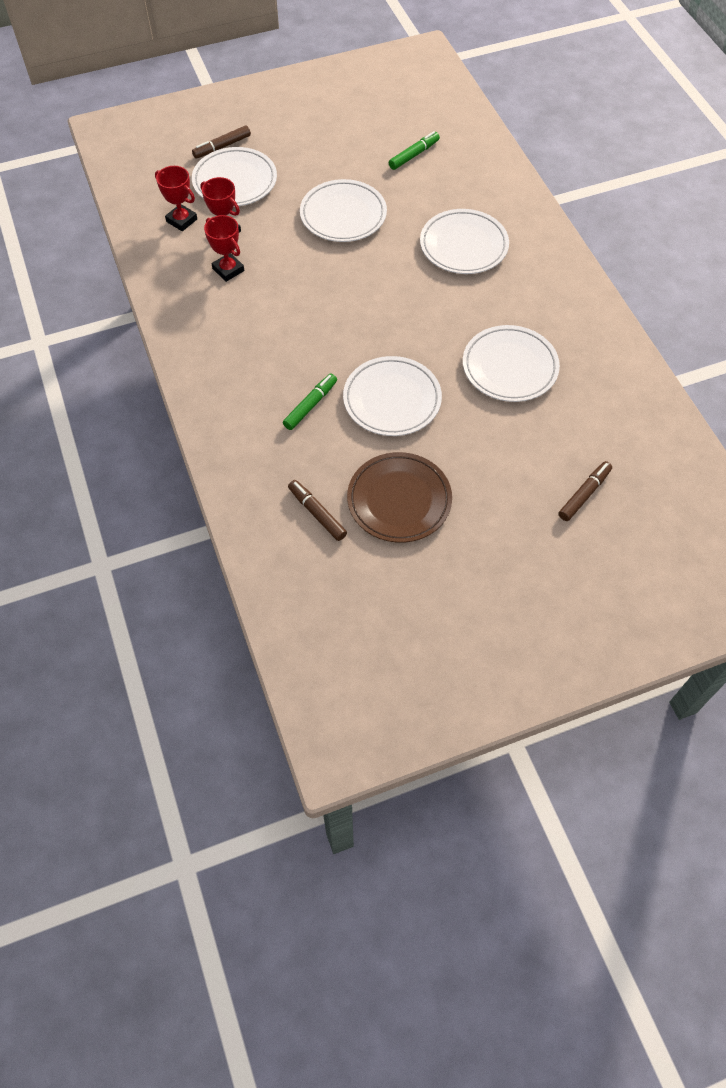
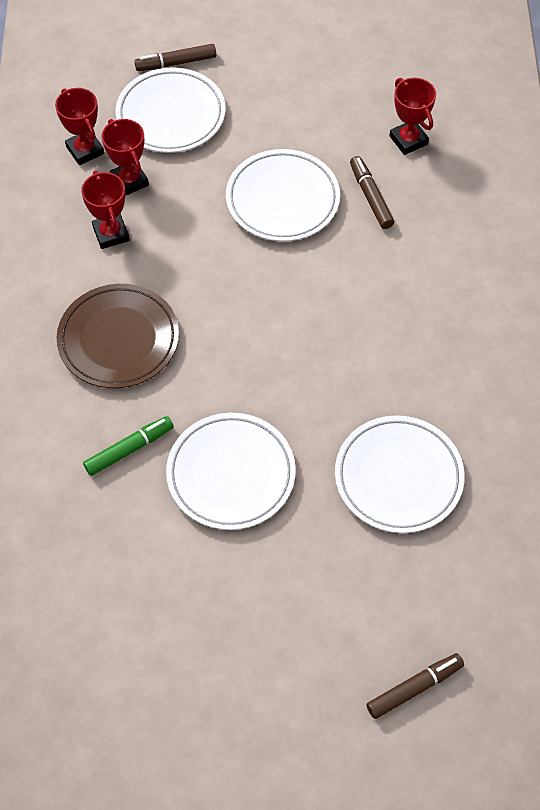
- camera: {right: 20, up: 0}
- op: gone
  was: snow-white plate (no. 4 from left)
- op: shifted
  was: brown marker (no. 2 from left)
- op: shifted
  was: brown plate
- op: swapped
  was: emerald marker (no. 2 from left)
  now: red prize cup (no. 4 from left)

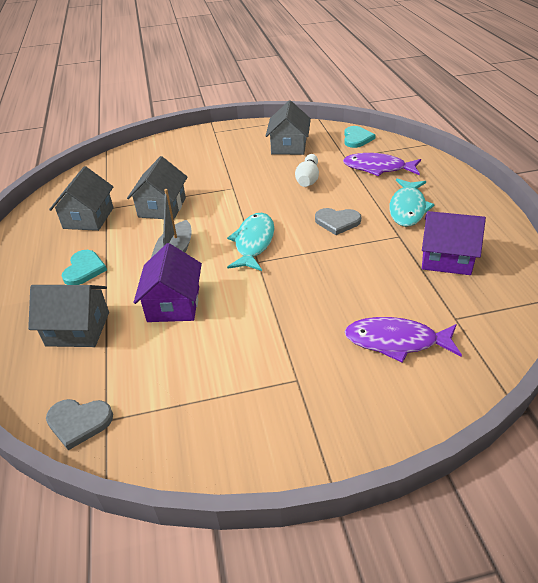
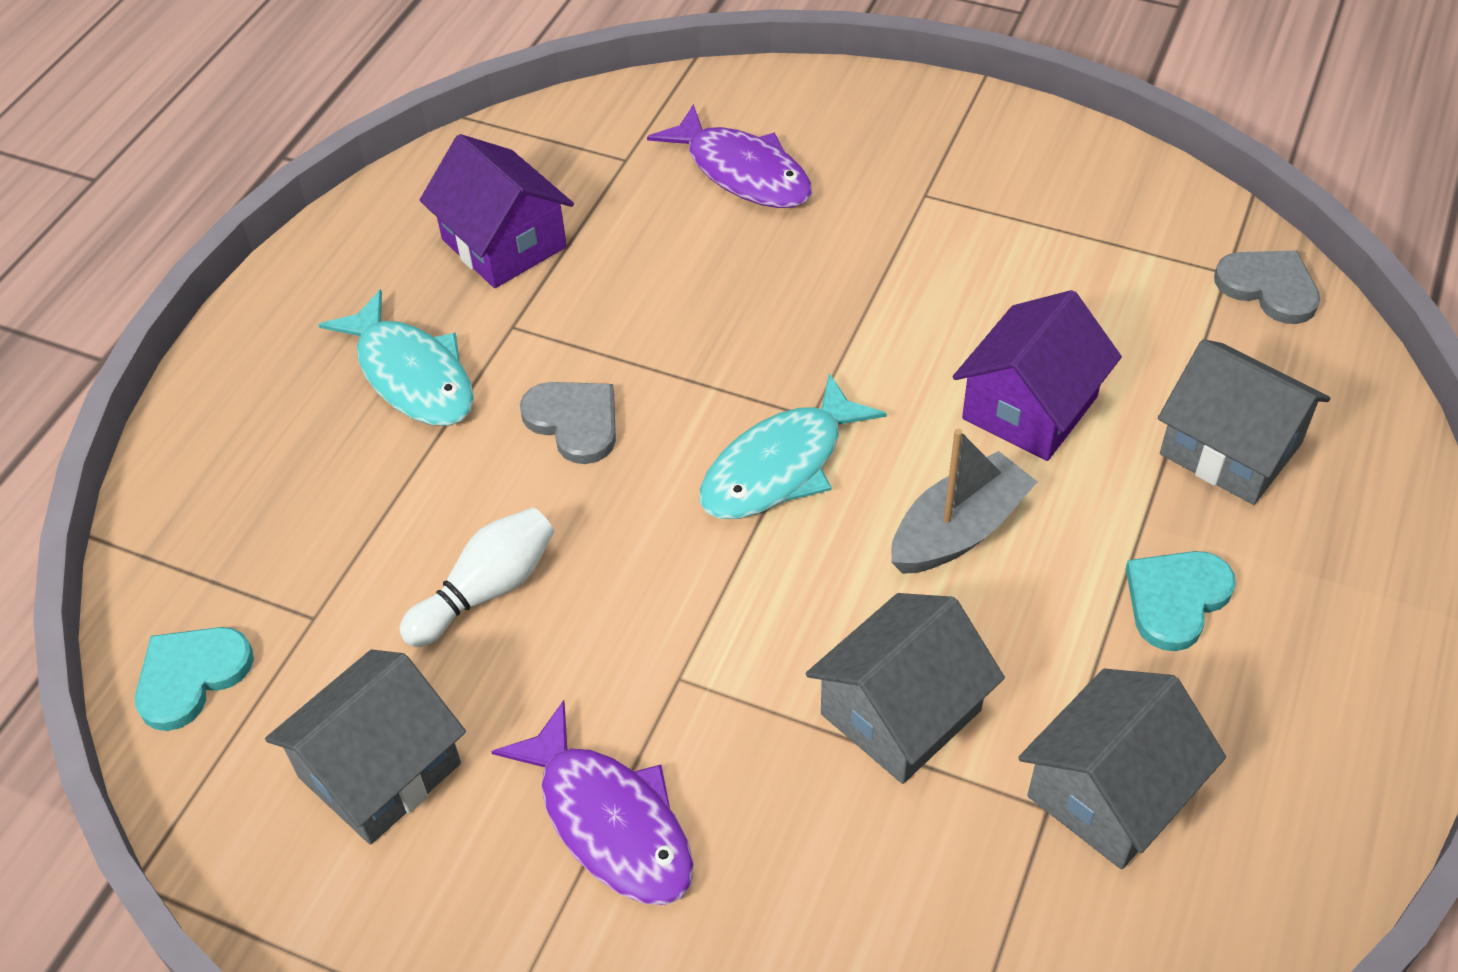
- camera: {right: -145, up: 10}
- op: shifted
  was: royal purple fish (no. 1 from left)
- op: rotated
  was: aqua fish (no. 2 from left in the first image)
  clockwise: 90

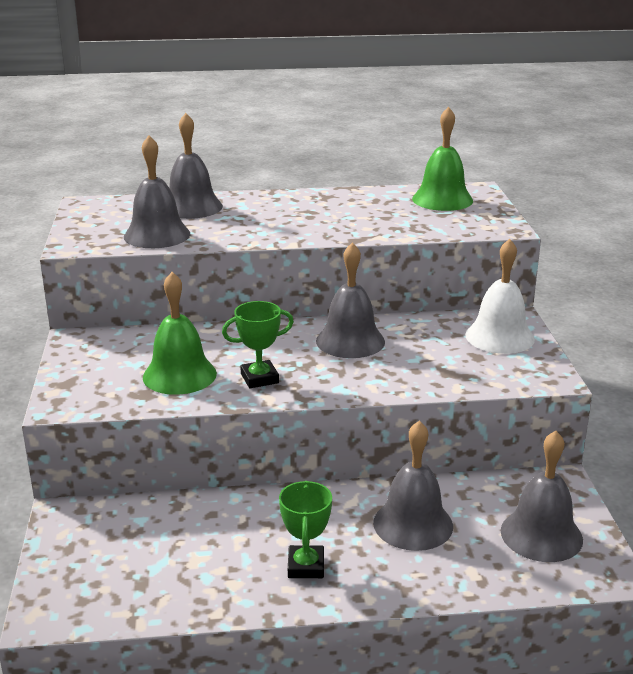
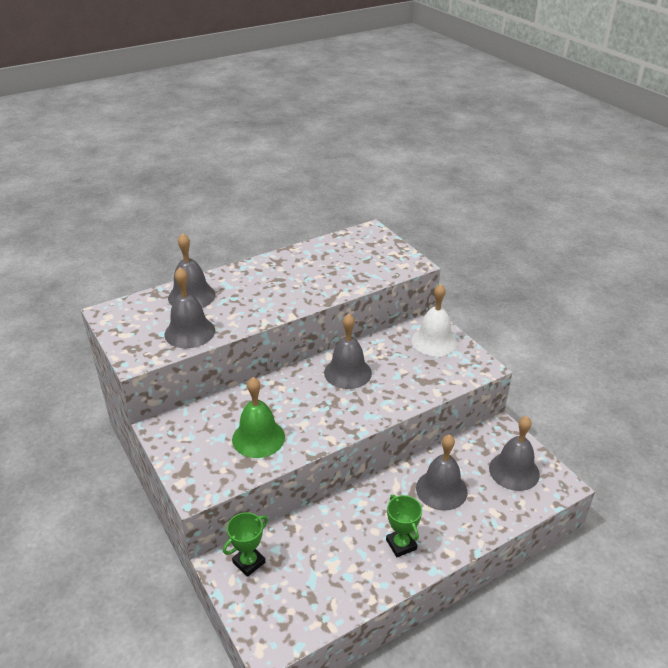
- camera: {right: -25, up: 10}
- op: gone
  was: emerald bell (no. 2 from left)
- op: shifted
  was: emerald prize cup (no. 1 from left)

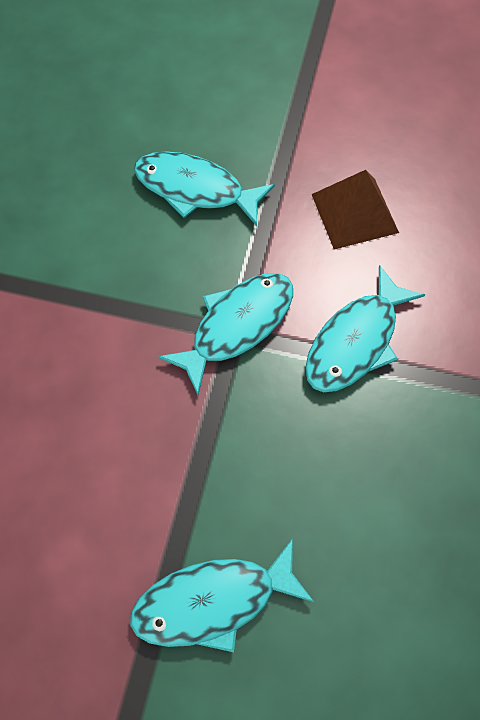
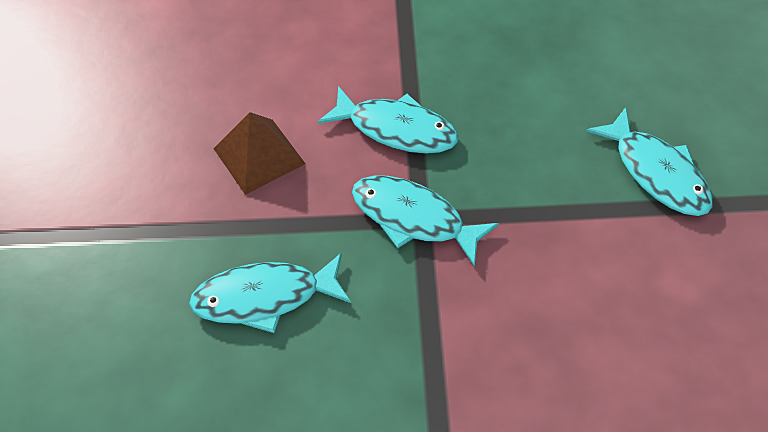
- camera: {right: -105, up: -10}
- op: rotated
  was: aqua fish (no. 1 from left)
  clockwise: 75

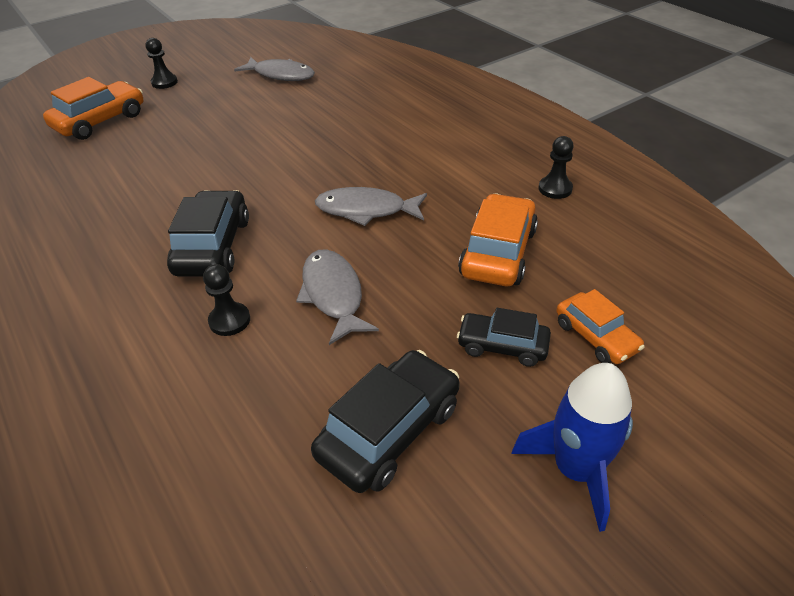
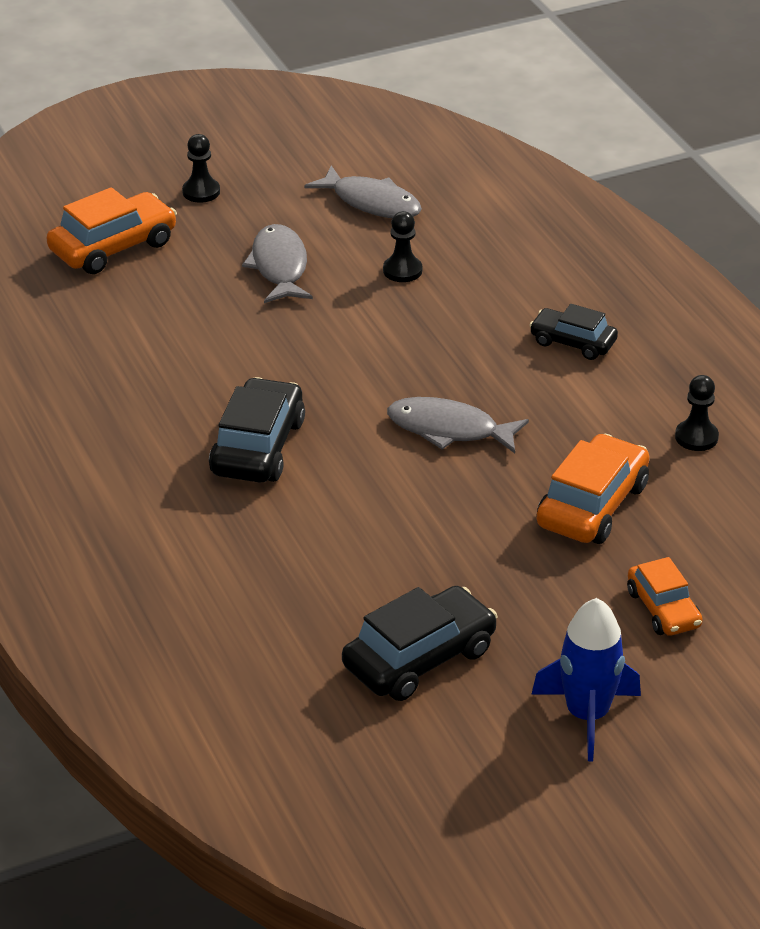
- camera: {right: 10, up: -5}
- op: shifted
  was: black game pawn (no. 2 from left)
- op: shifted
  was: gray fish (no. 2 from left in the first image)
  now: gray fish (no. 1 from left)
- op: shifted
  was: black toy car (no. 3 from left)

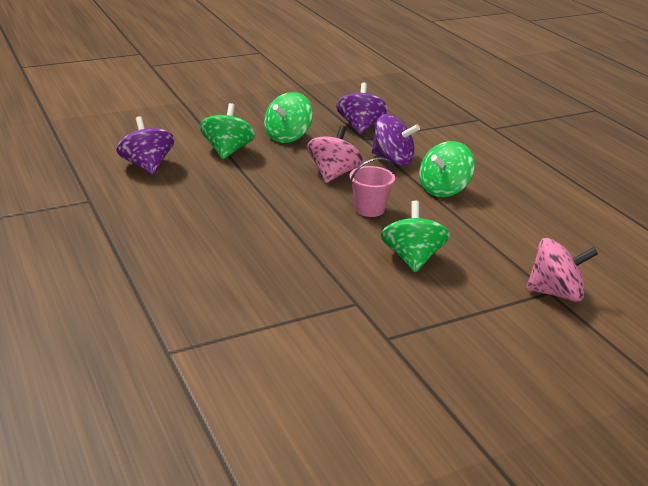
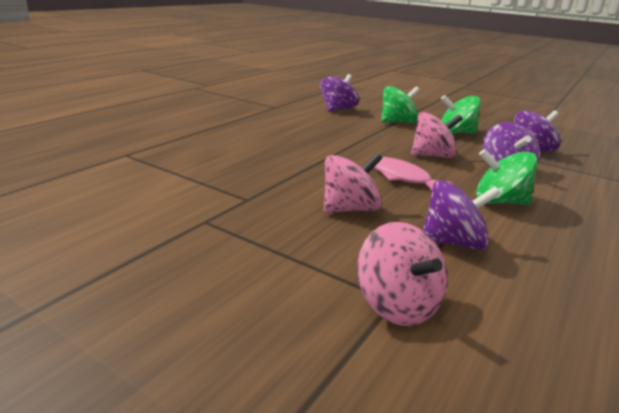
- camera: {right: 60, up: -5}
- op: new
  now: royal purple whirligig (no. 2 from left)
- op: swapped
  was: rosy bucket
  now: rosy fish
- op: repainted
  was: emerald whirligig (no. 3 from left)
  now: rosy whirligig (no. 1 from left)

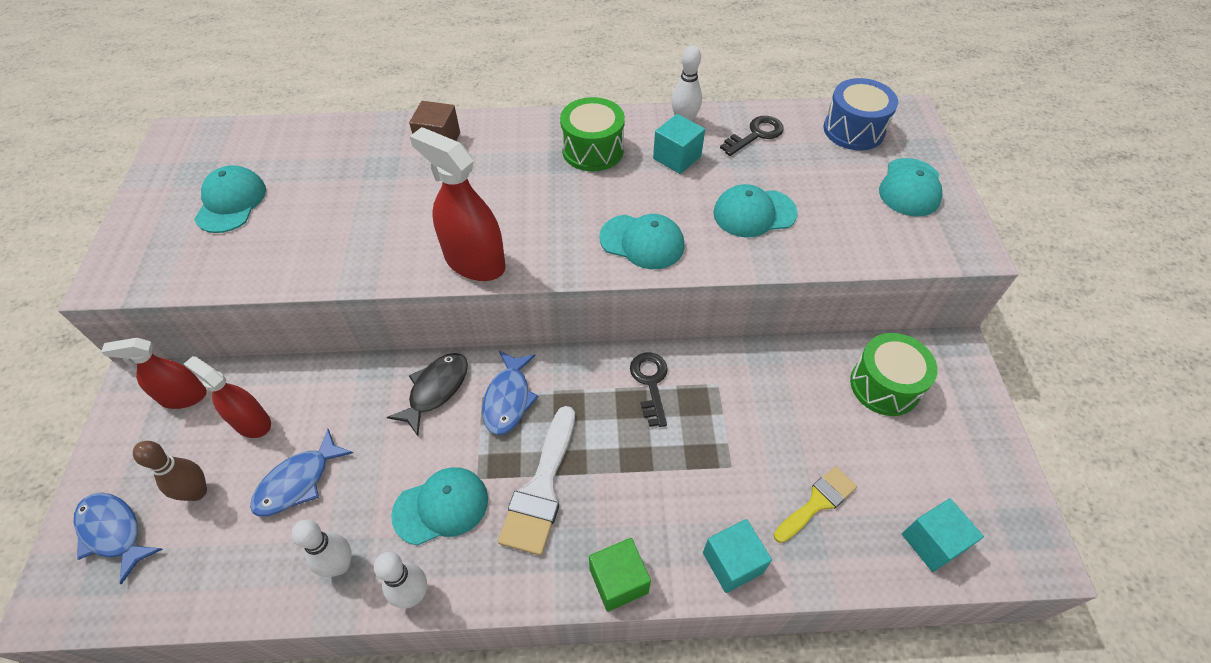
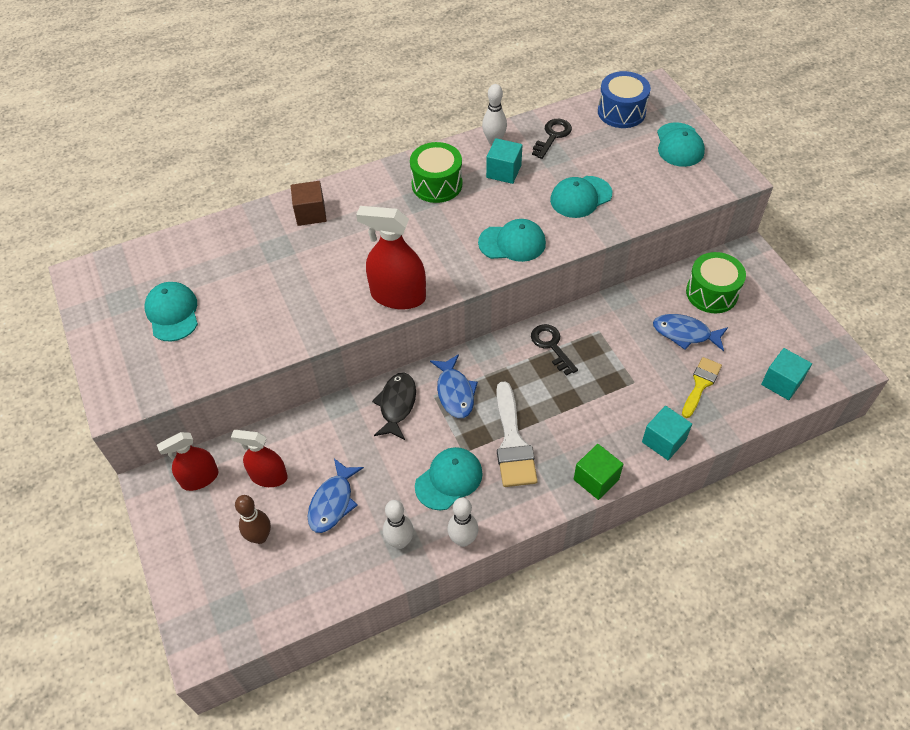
- camera: {right: -20, up: 0}
- op: shifted
  was: blue fish (no. 1 from left in the first image)
  now: blue fish (no. 3 from left)

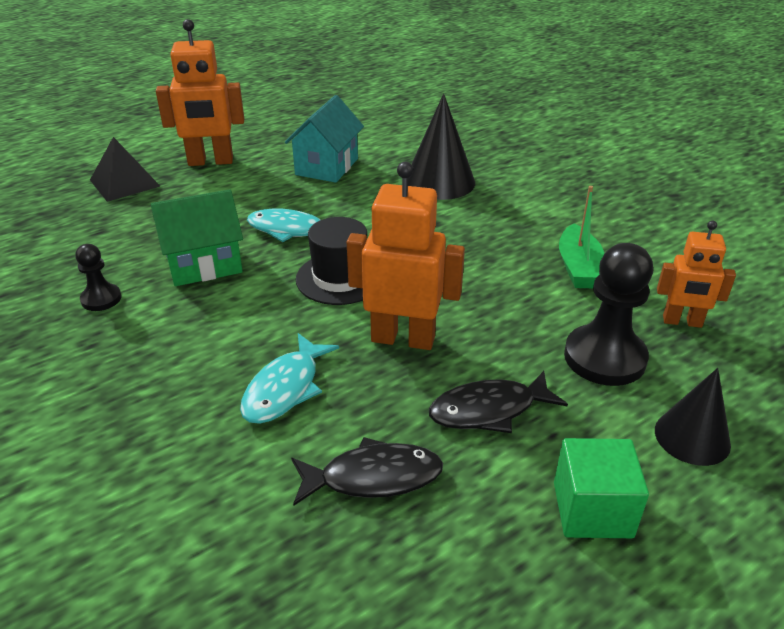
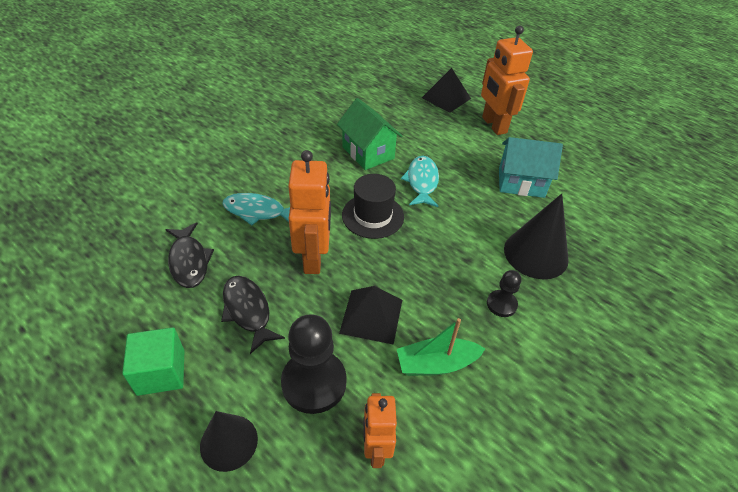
- camera: {right: 75, up: 10}
- op: new
  now: black pyramid (no. 1 from left)
- op: shifted
  was: black game pawn (no. 1 from left in the first image)
  now: black game pawn (no. 2 from left)

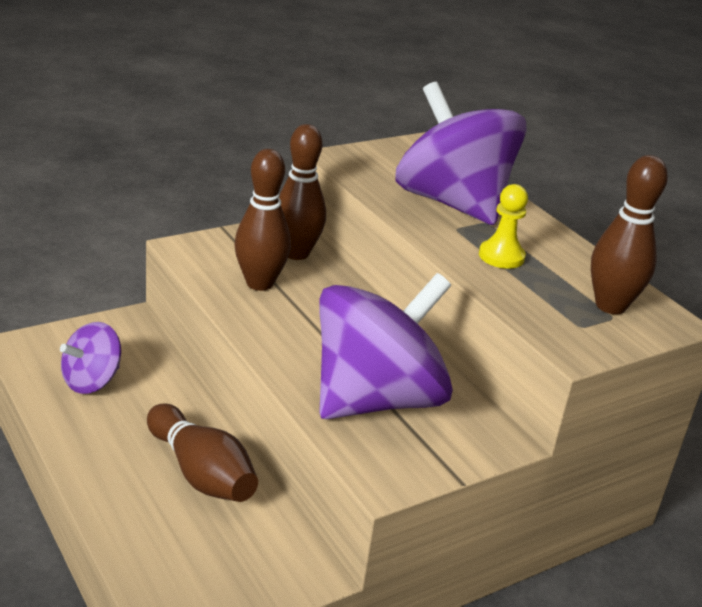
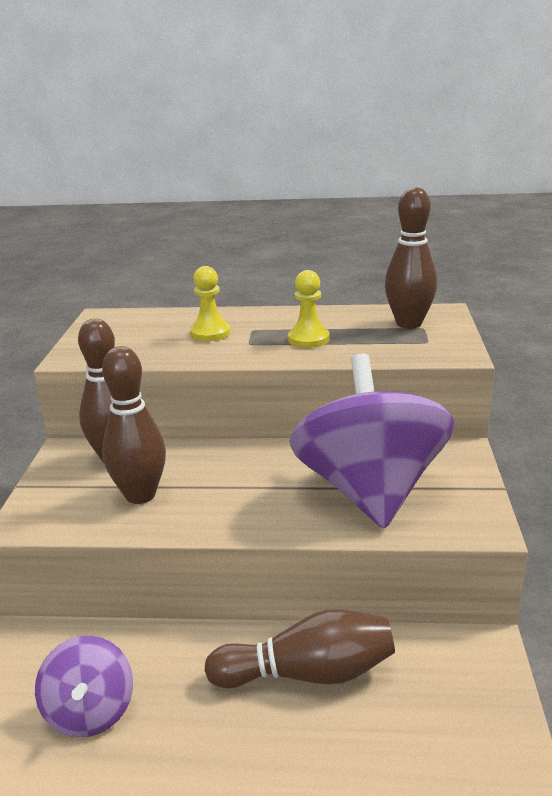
- camera: {right: -50, up: -5}
- op: swapped
  was: royal purple whirligig (no. 3 from left)
  now: bright yellow game pawn (no. 1 from left)

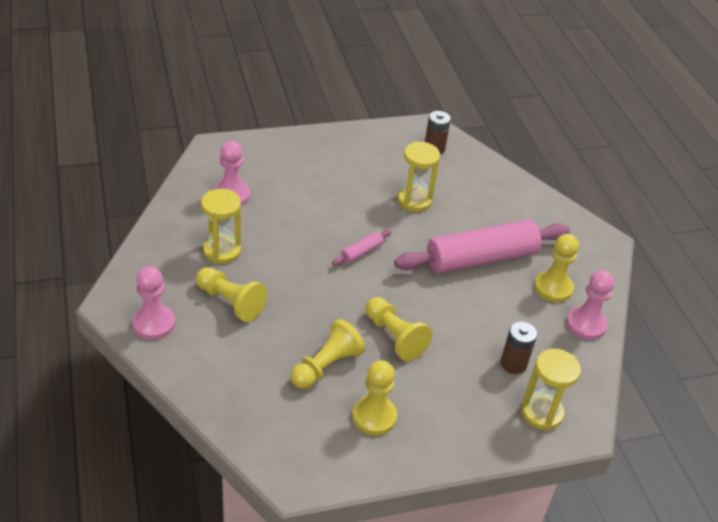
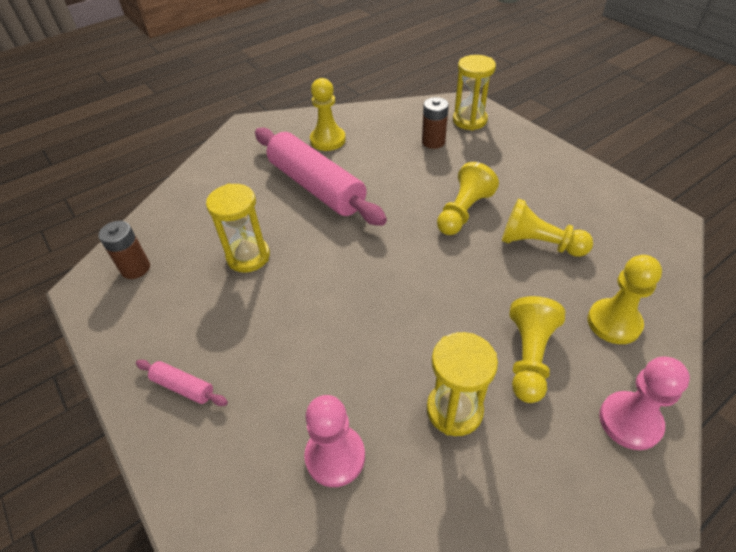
- camera: {right: -105, up: 5}
- op: gone
  was: rosy game pawn (no. 3 from left)
- op: shifted
  was: rosy pastry roller (no. 1 from left)
- op: shifted
  was: bright yellow game pawn (no. 3 from left in the first image)
  now: bright yellow game pawn (no. 5 from left)

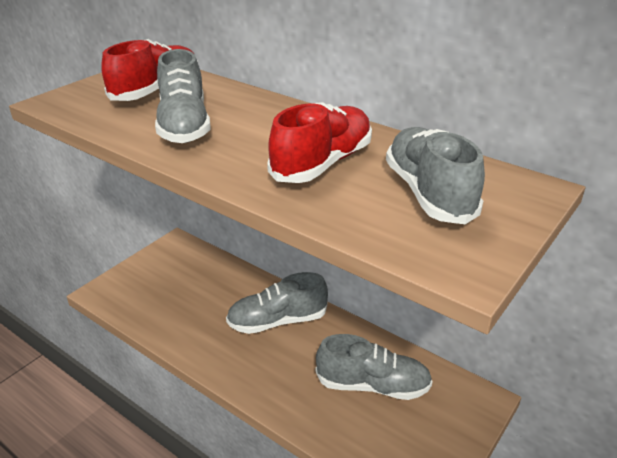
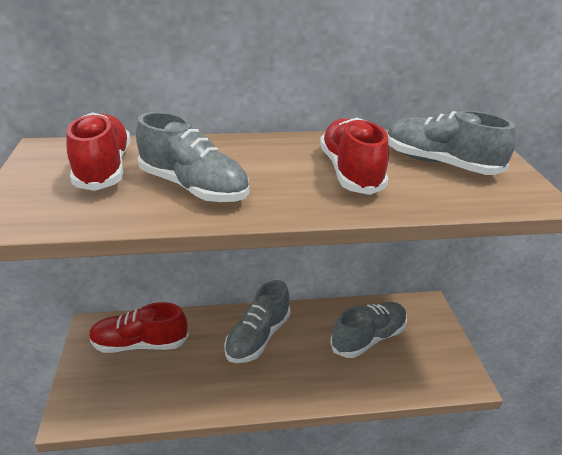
- camera: {right: -45, up: 0}
- op: new
  now: red shoe (no. 2 from left)

